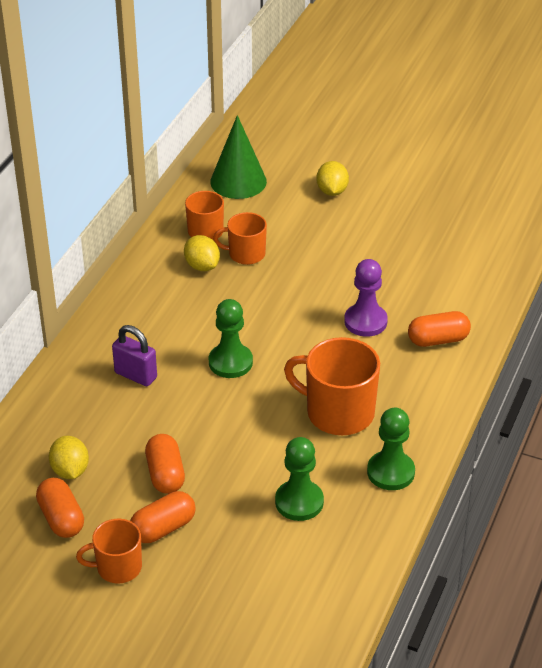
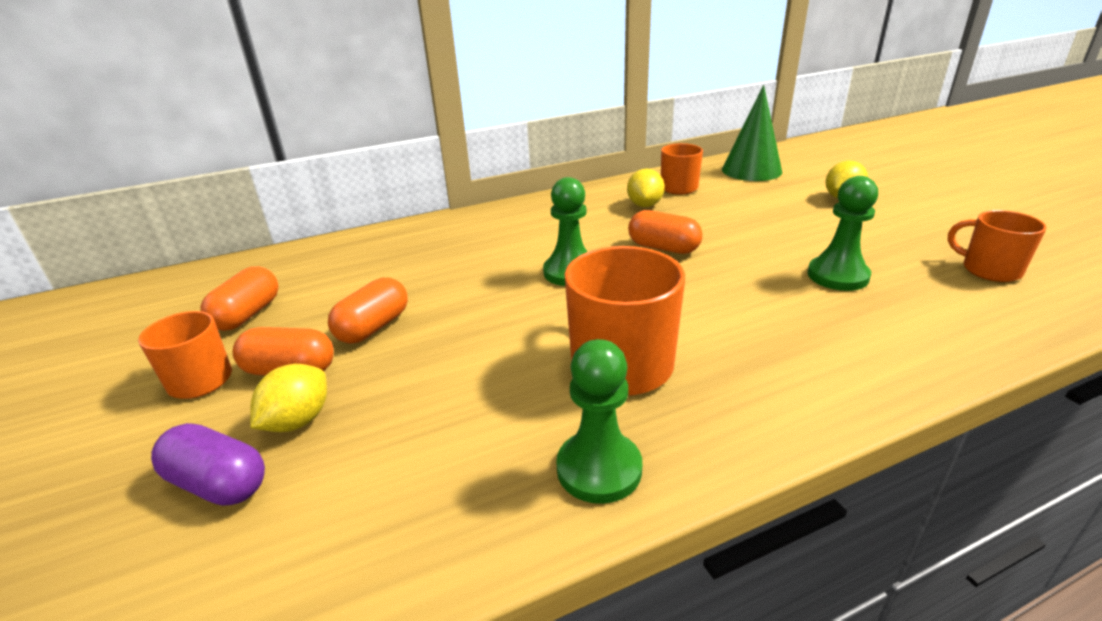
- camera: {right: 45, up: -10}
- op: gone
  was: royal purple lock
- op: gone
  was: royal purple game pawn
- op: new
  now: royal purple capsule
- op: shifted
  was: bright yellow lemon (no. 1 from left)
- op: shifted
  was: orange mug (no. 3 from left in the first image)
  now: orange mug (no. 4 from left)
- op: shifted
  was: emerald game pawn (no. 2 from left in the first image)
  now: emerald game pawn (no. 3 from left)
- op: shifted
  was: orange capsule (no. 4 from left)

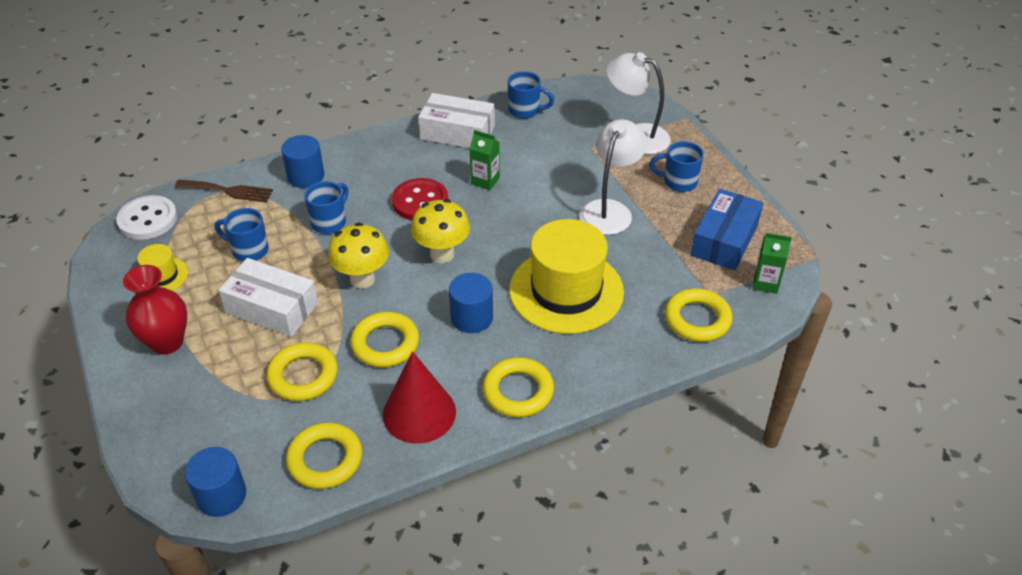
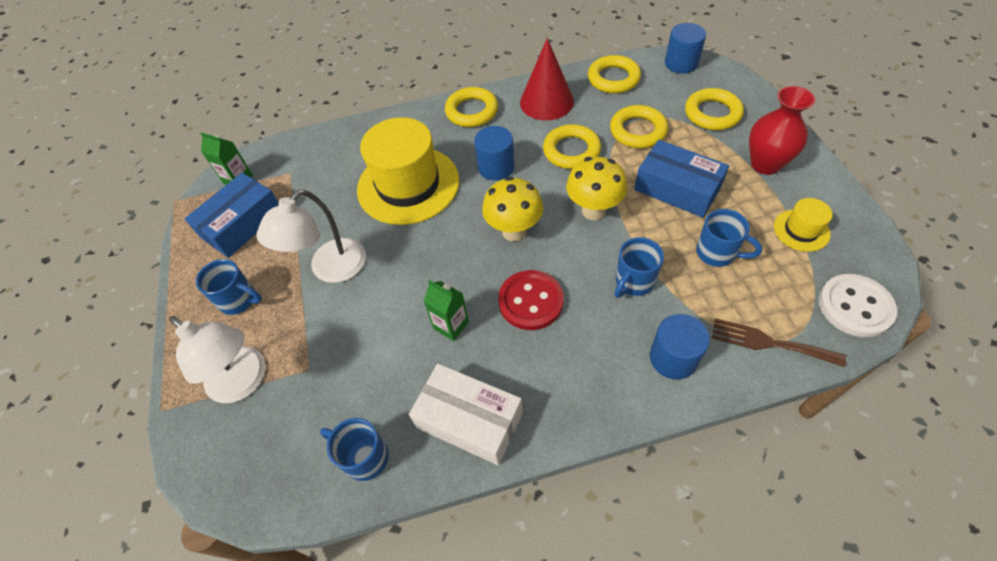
- camera: {right: -165, up: 10}
- op: shifted
  was: bright yellow torus (no. 5 from left)
- op: repainted
  was: snow-white parcel (no. 1 from left)
  now: blue parcel (no. 2 from left)

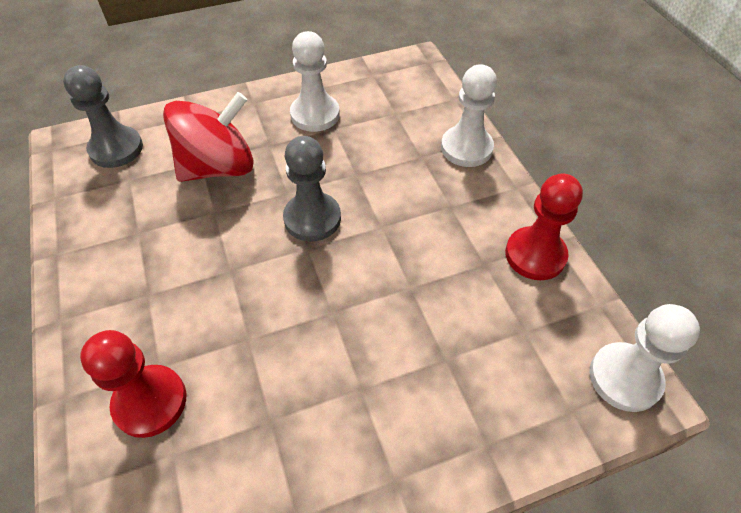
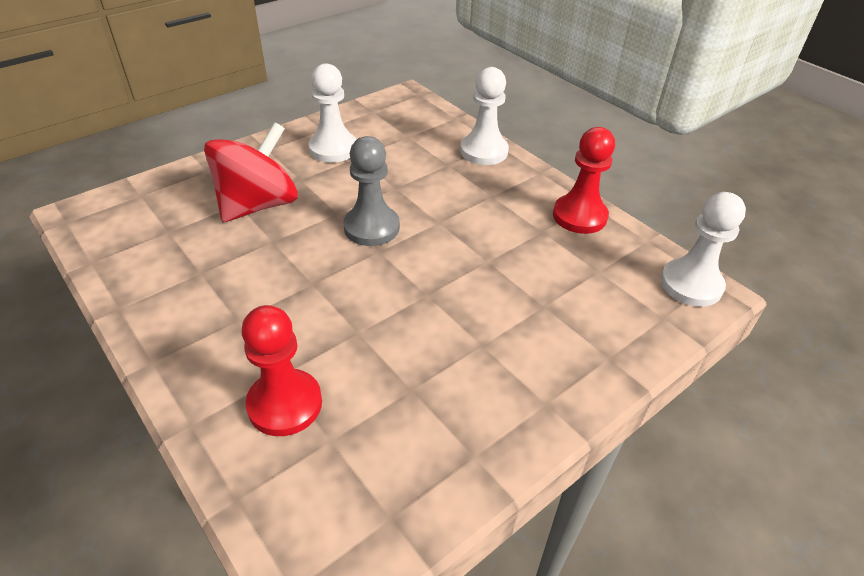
- camera: {right: -20, up: -10}
- op: gone
  was: gray game pawn (no. 1 from left)

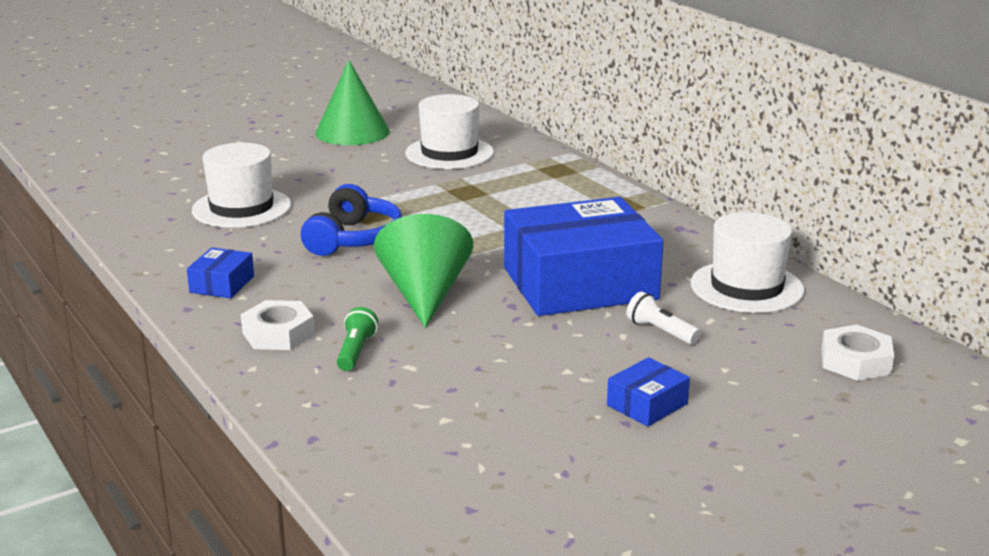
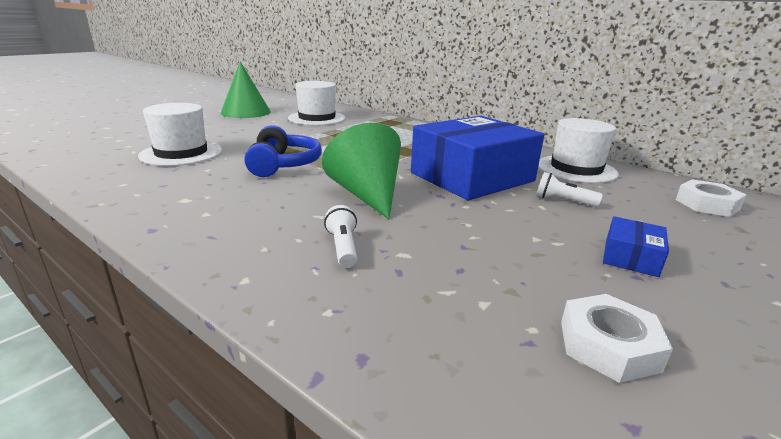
- camera: {right: -20, up: 0}
- op: gone
  was: blue parcel (no. 1 from left)
- op: shifted
  was: snow-white nut (no. 1 from left)
- op: repainted
  was: emerald torch
  now: snow-white torch (no. 1 from left)

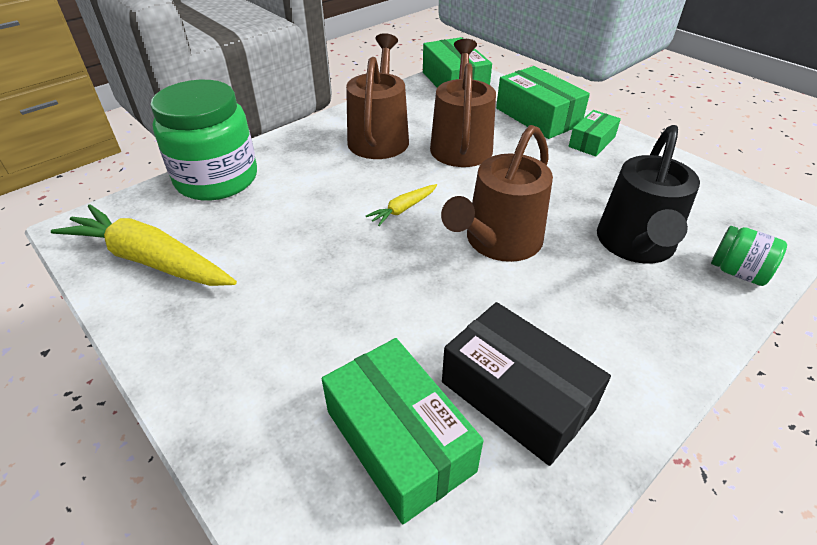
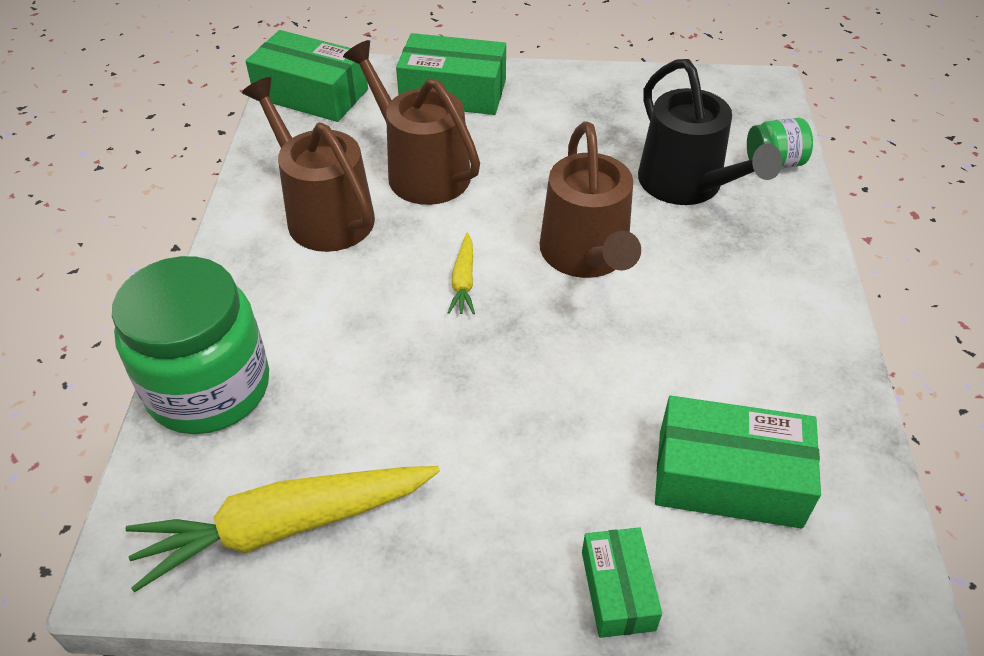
- camera: {right: -45, up: 5}
- op: gone
  was: black parcel
- op: shifted
  was: emerald parcel (no. 4 from left in the first image)
  now: emerald parcel (no. 3 from left)

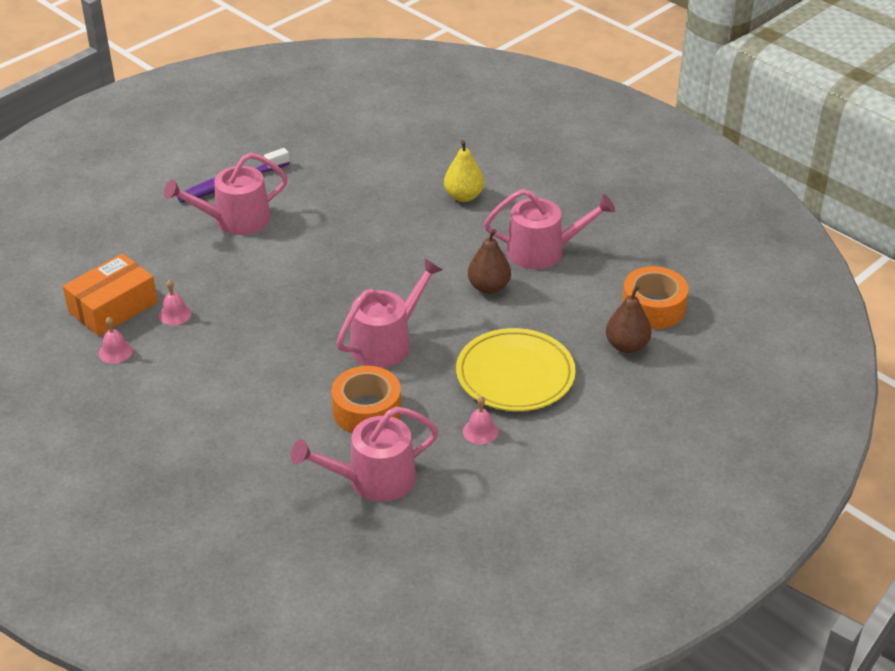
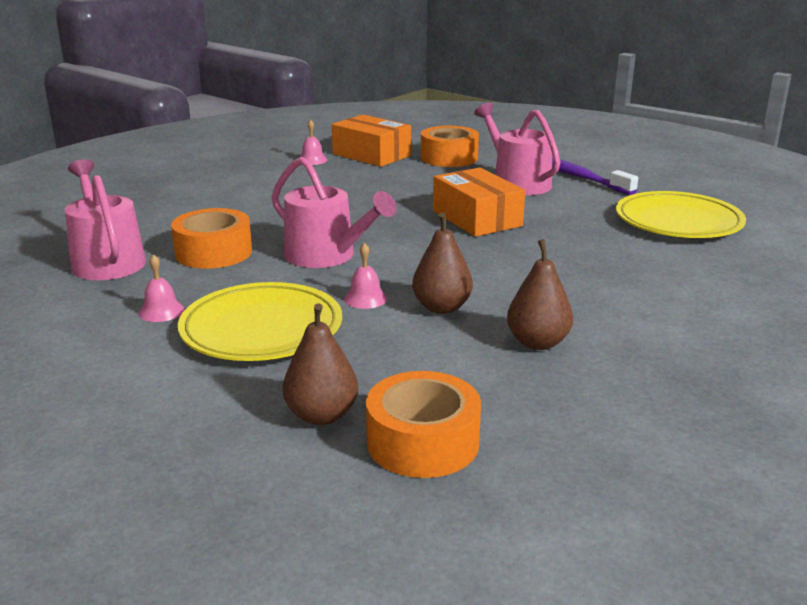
- camera: {right: 85, up: -15}
- op: gone
  was: bright yellow pear fruit
- op: new
  now: orange tape (no. 3 from left)
- op: new
  now: orange parcel (no. 2 from left)
- op: new
  now: bright yellow plate (no. 2 from left)
- op: shifted
  was: rosy bell (no. 2 from left in the first image)
  now: rosy bell (no. 3 from left)
- op: swapped
  was: rosy watering pot (no. 4 from left)
  now: brown pear fruit (no. 3 from left)

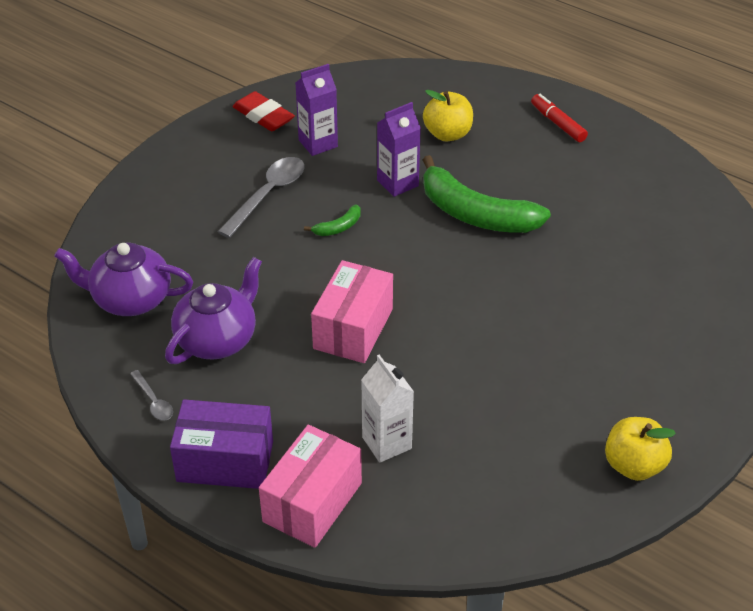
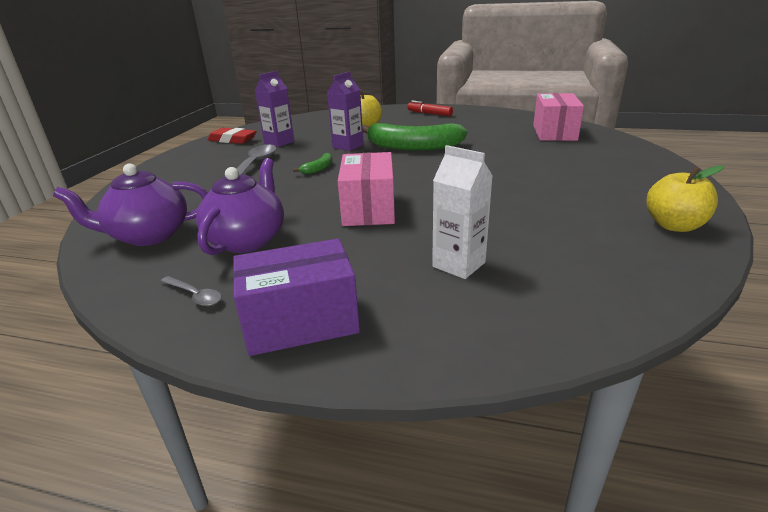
- camera: {right: -20, up: -15}
- op: shifted
  was: rosy parcel (no. 1 from left in the first image)
  now: rosy parcel (no. 2 from left)

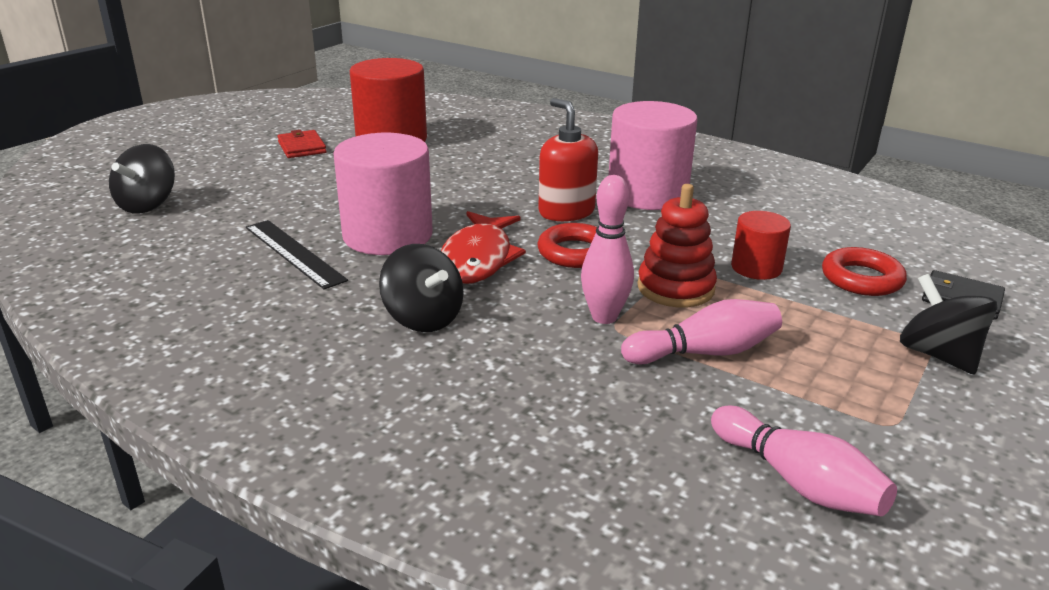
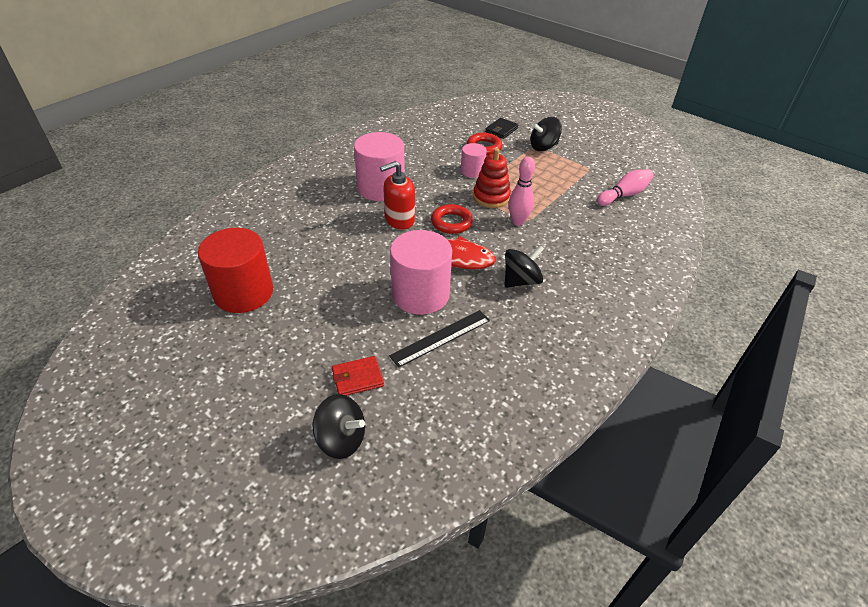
- camera: {right: -85, up: 15}
- op: gone
  was: rosy tenpin (no. 2 from left)
- op: shifted
  was: red wallet
- op: repainted
  was: red cylinder (no. 2 from left)
  now: rosy cylinder (no. 3 from left)

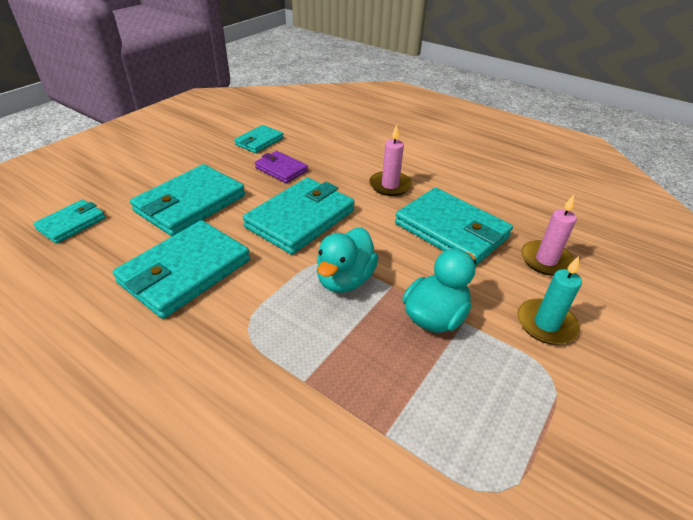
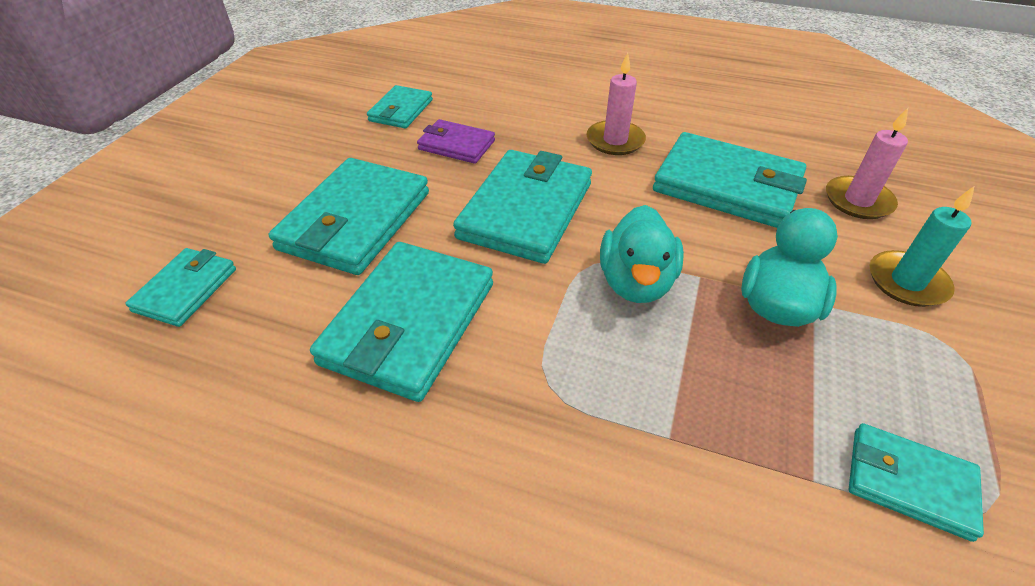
- camera: {right: -15, up: 5}
- op: new
  now: aqua wallet (no. 7 from left)

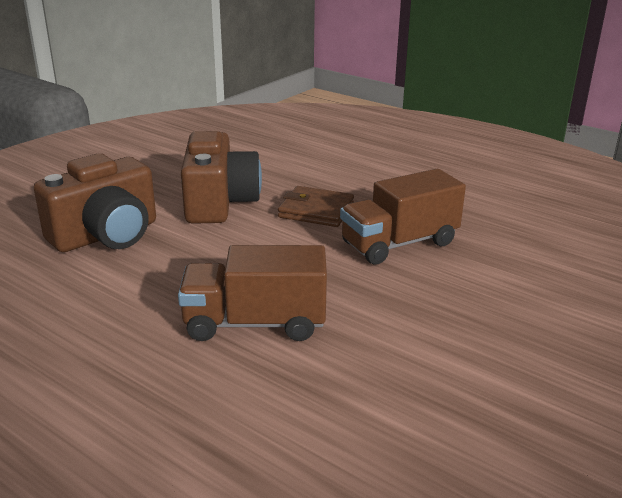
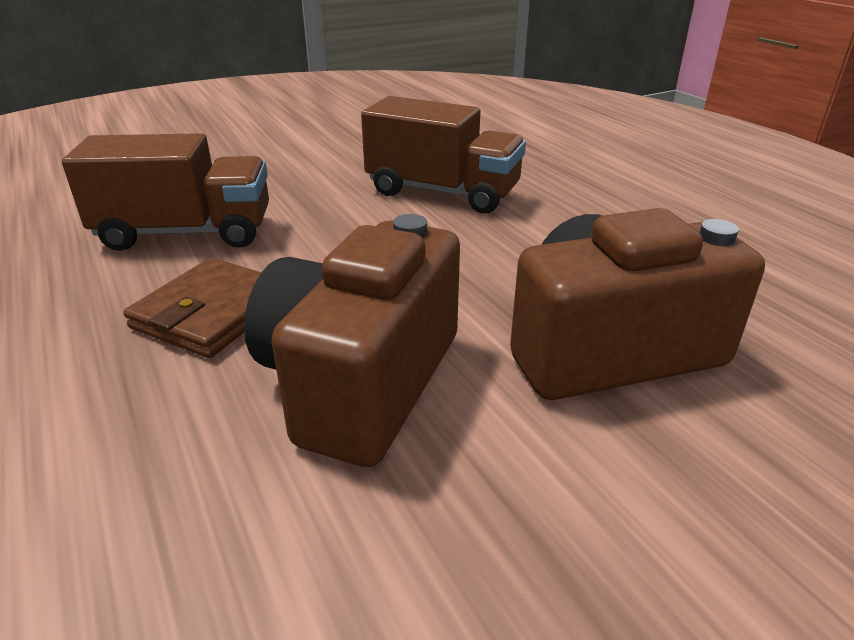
- camera: {right: -155, up: 5}
- op: rotated
  was: brown wallet
  clockwise: 75

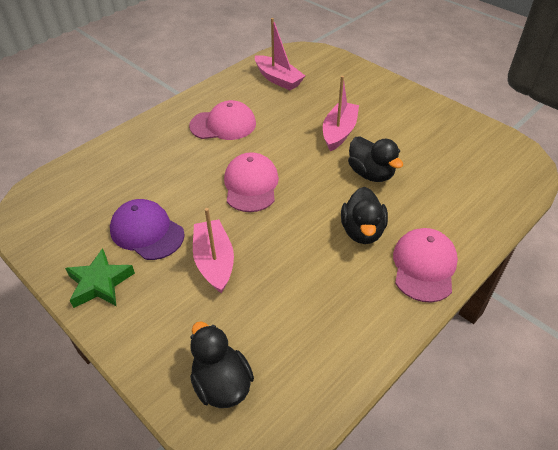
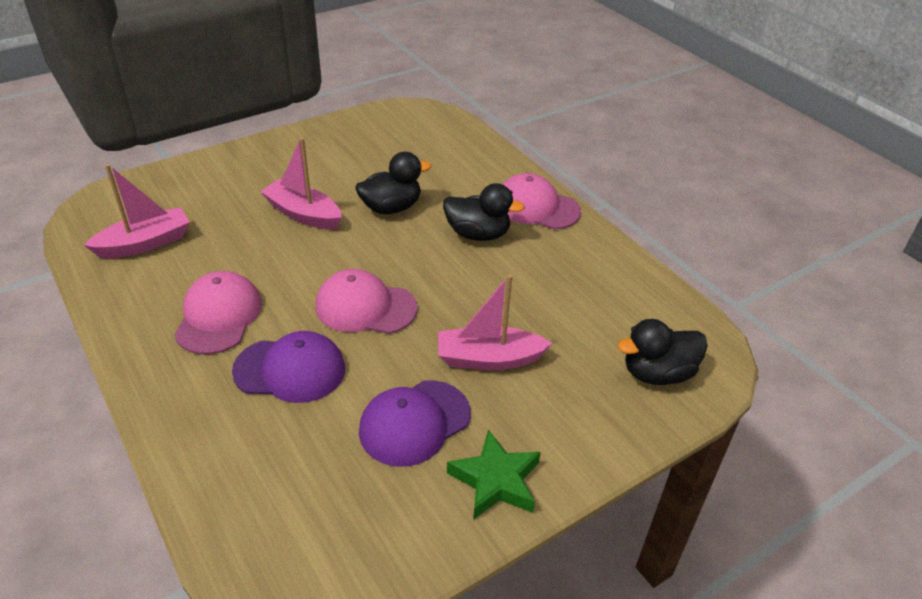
- camera: {right: -80, up: -5}
- op: new
  now: royal purple baseball cap (no. 1 from left)

